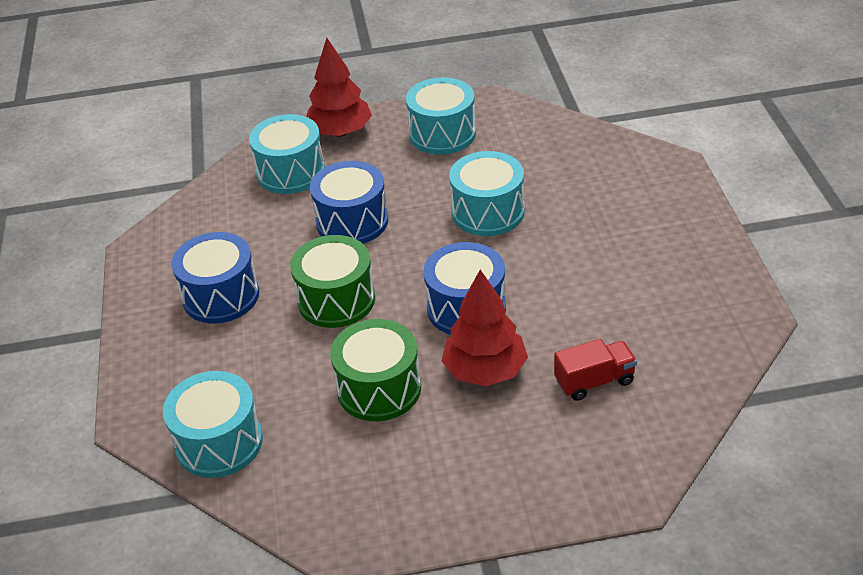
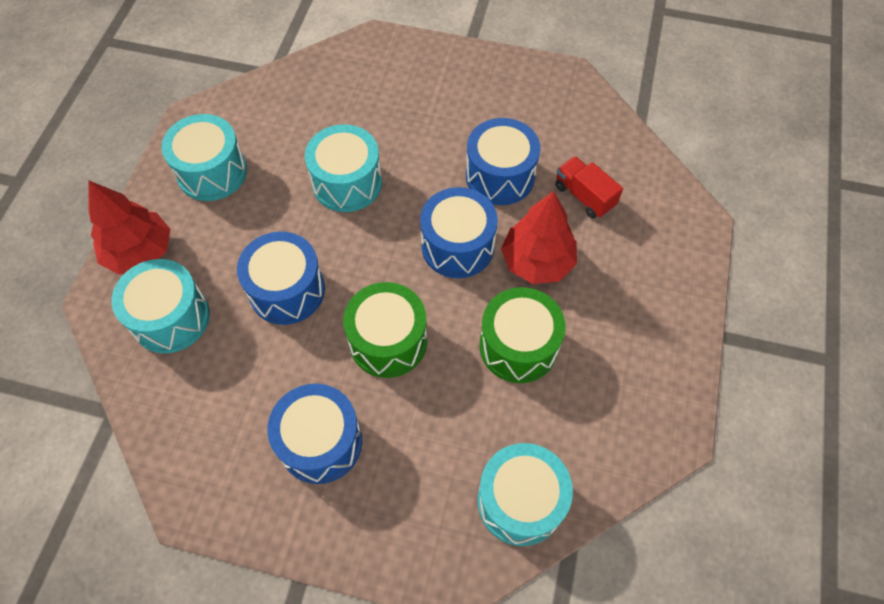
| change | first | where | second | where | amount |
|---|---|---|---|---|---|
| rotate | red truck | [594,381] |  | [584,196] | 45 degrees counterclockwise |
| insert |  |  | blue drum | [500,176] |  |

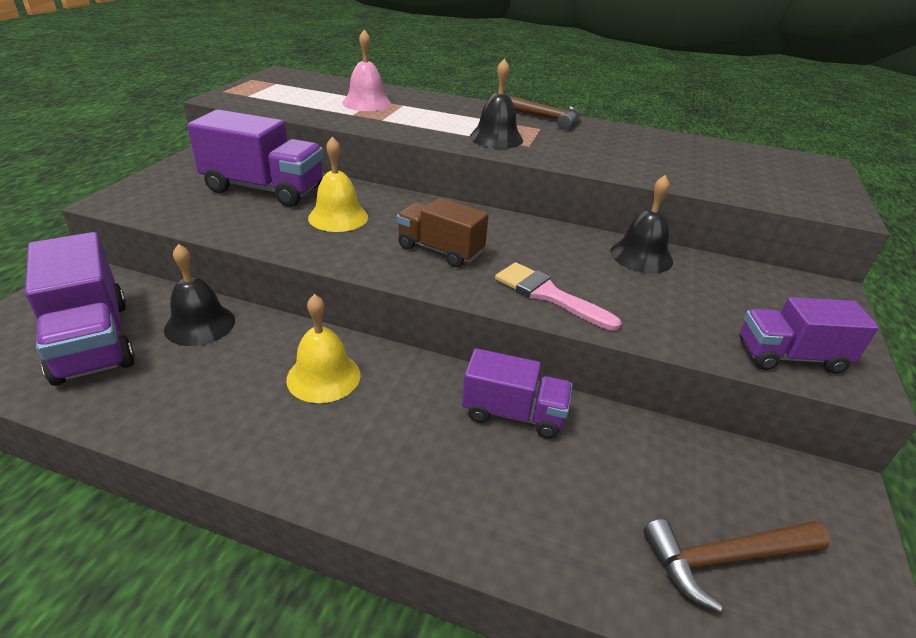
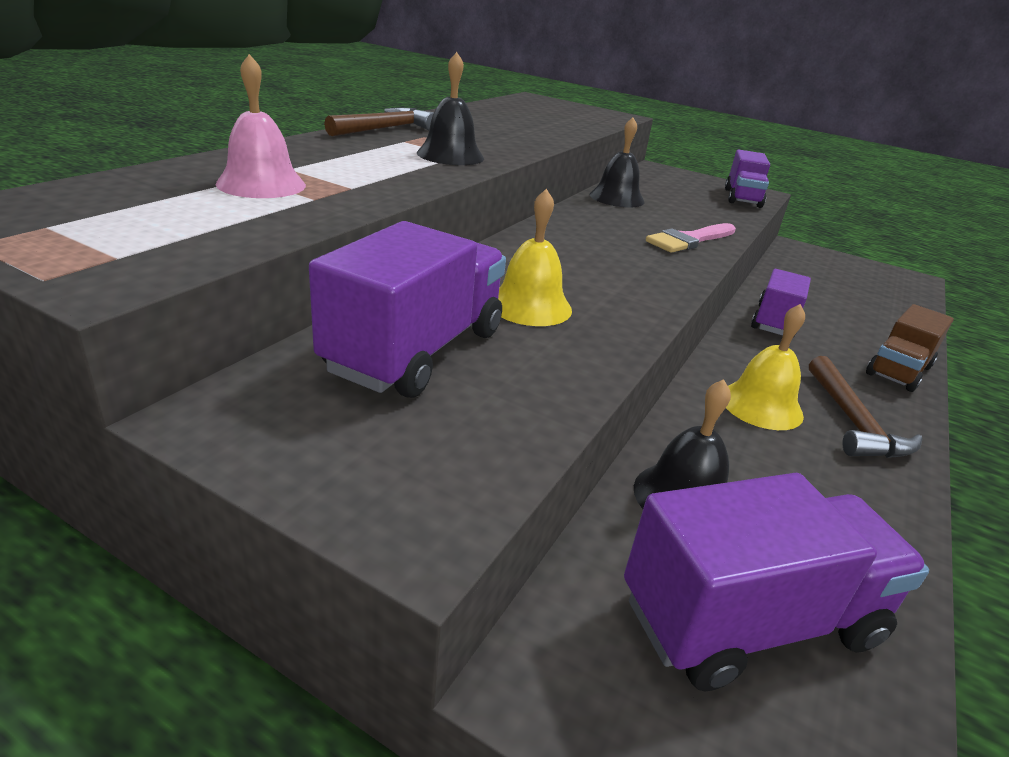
| change | first | where | second | where | amount |
|---|---|---|---|---|---|
| move | brown truck | [440,250] |  | [898,370] |  |
| move | brown hammer | [725,559] |  | [852,421] |  |

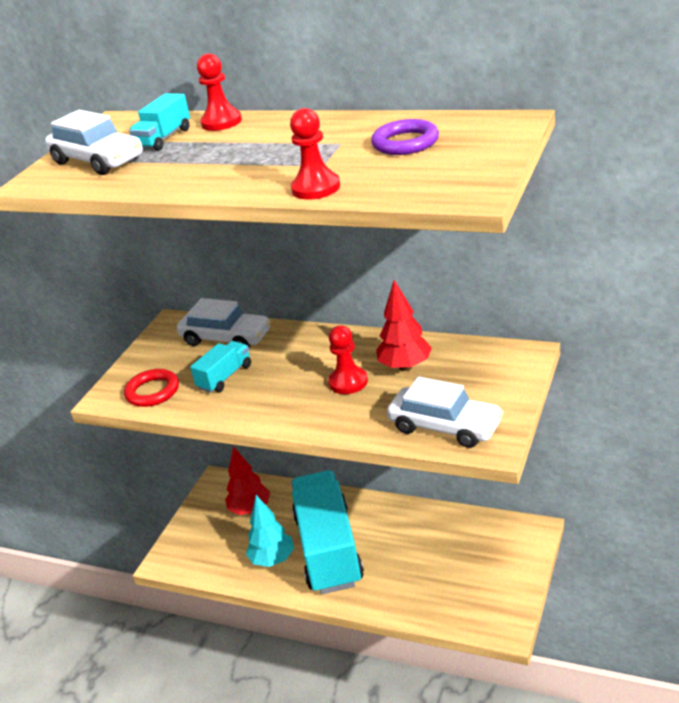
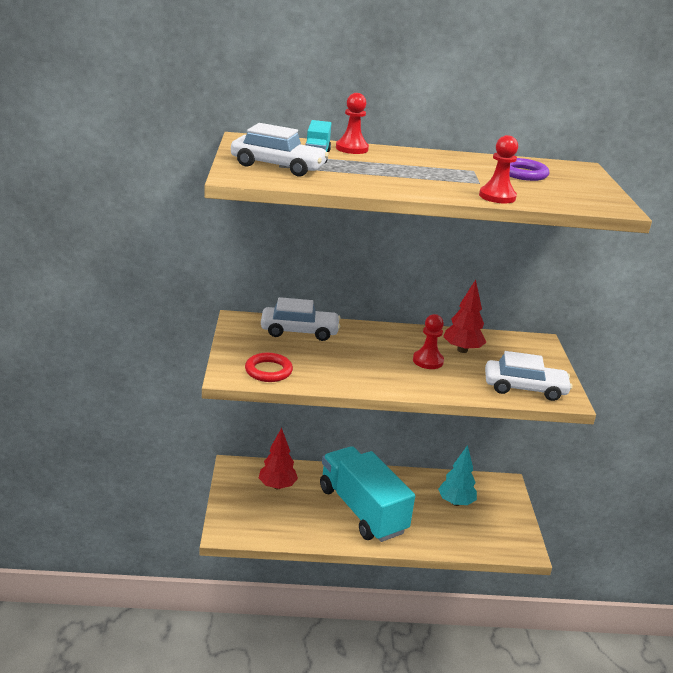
| change | first | where | second | where | amount |
|---|---|---|---|---|---|
| delete | turquoise truck | [225,377] |  |  |  |
| move | turquoise tree | [273,560] |  | [455,502] |  |

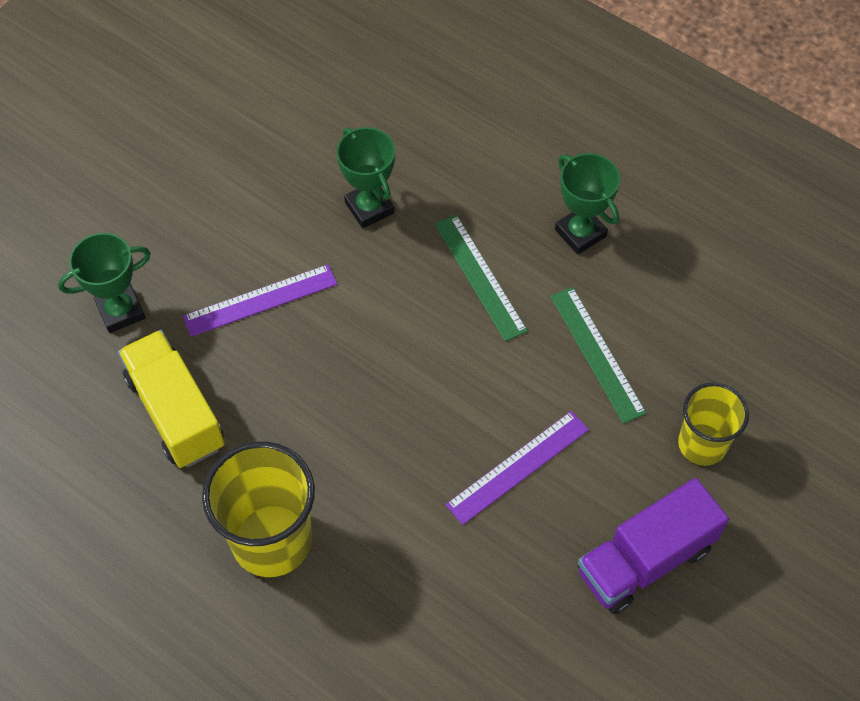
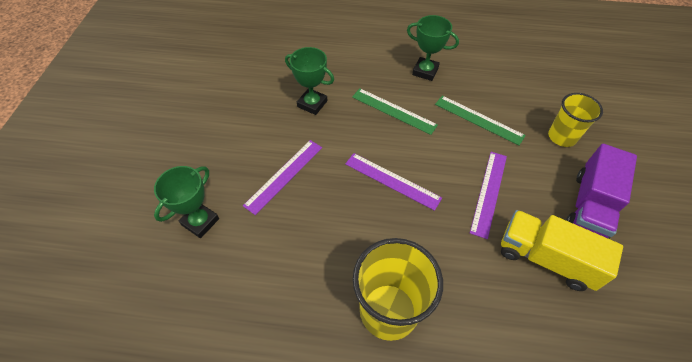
| change | first | where | second | where | amount |
|---|---|---|---|---|---|
| move | yellow truck | [176,412] |  | [545,258] |  |
| insert |  |  | purple ruler | [392,180] |  |

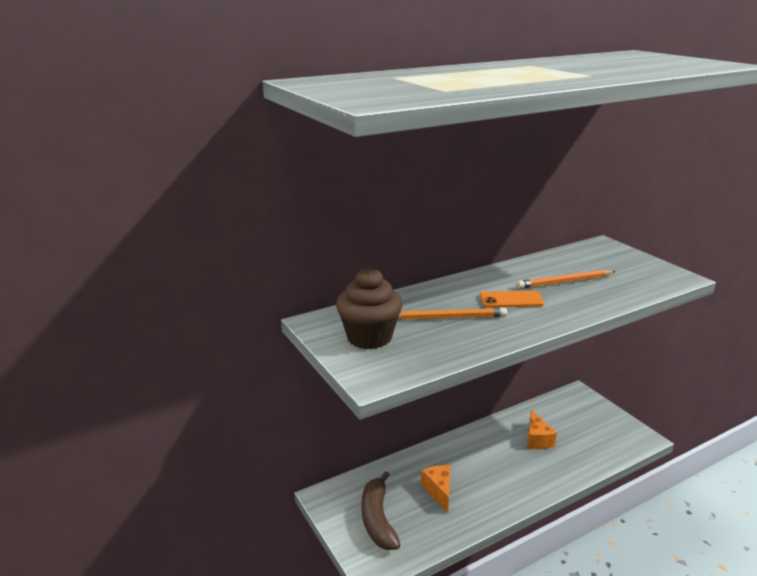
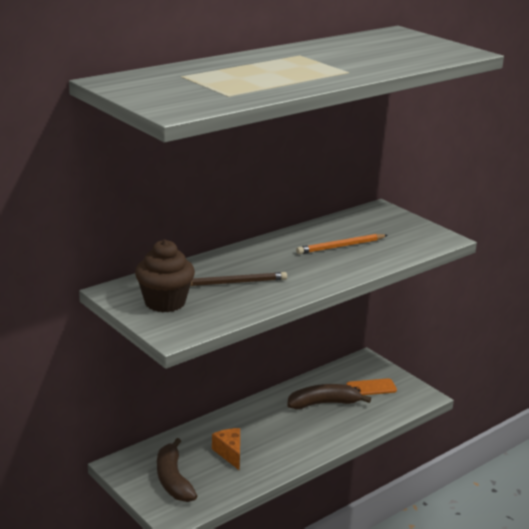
| change | first | where | second | where | amount |
|---|---|---|---|---|---|
| recolor | orange pencil | [448,317] | brown pencil | [234,282] |  |
| move | orange phone | [511,300] |  | [371,388] |  |
| replace | orange cheese | [537,439] | brown banana | [323,403] |  |

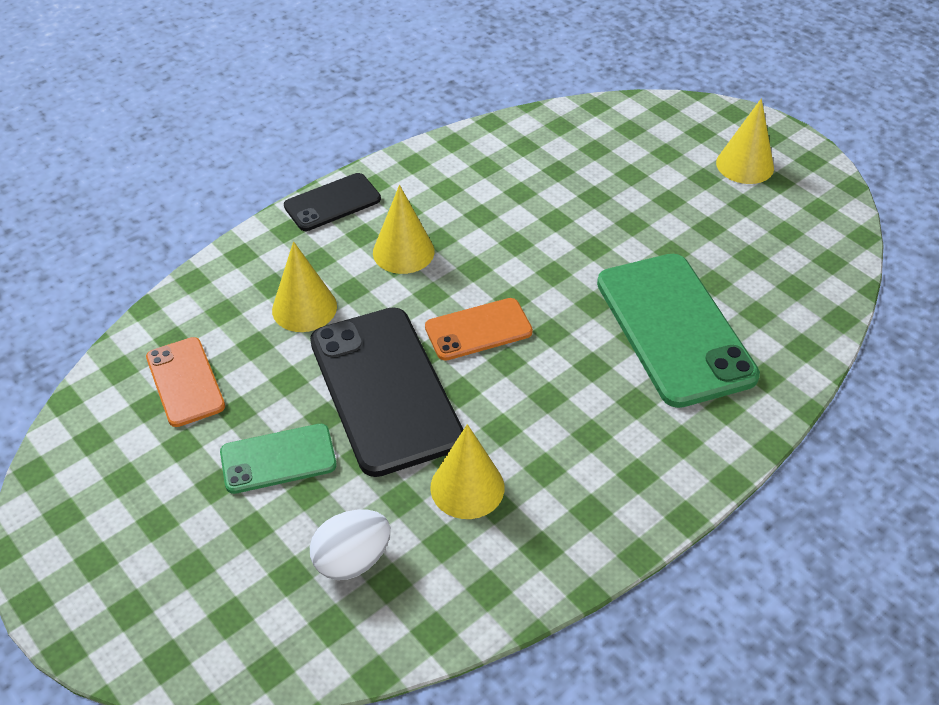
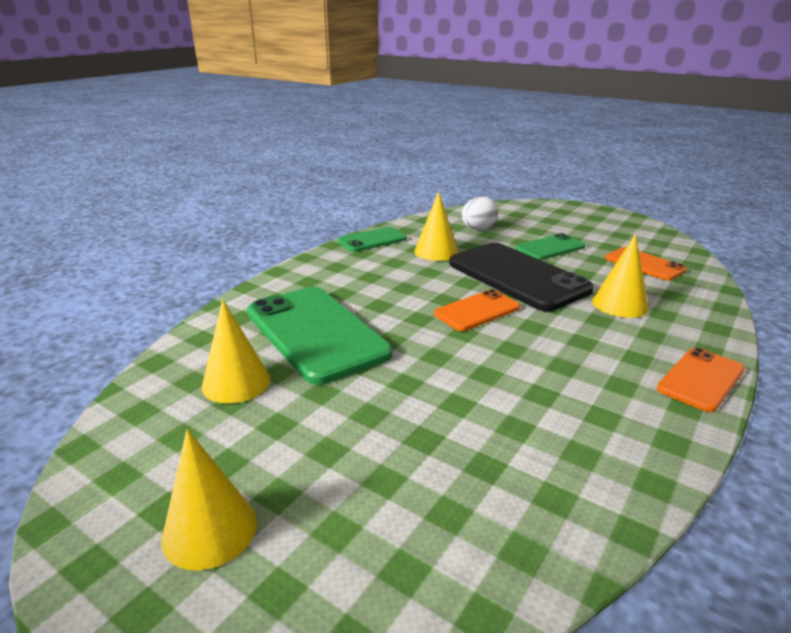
| change | first | where | second | where | amount |
|---|---|---|---|---|---|
| recolor | black phone | [332,203] | orange phone | [701,379] |  |
| move | yellow cone | [403,251] |  | [236,382] |  |
| insert |  |  | green phone | [372,240] |  |

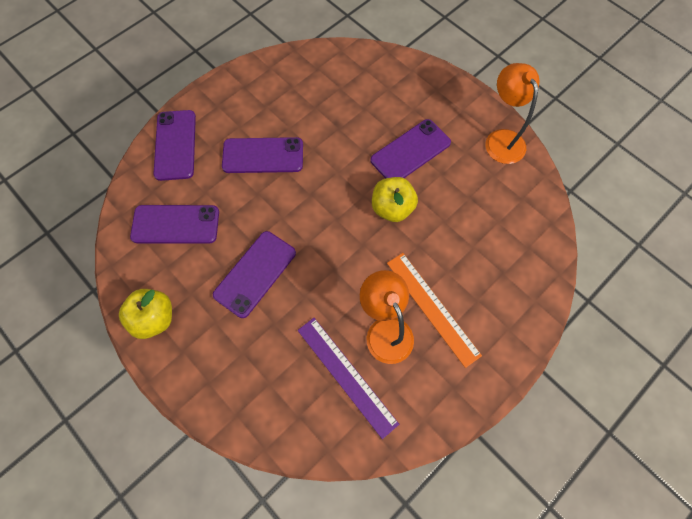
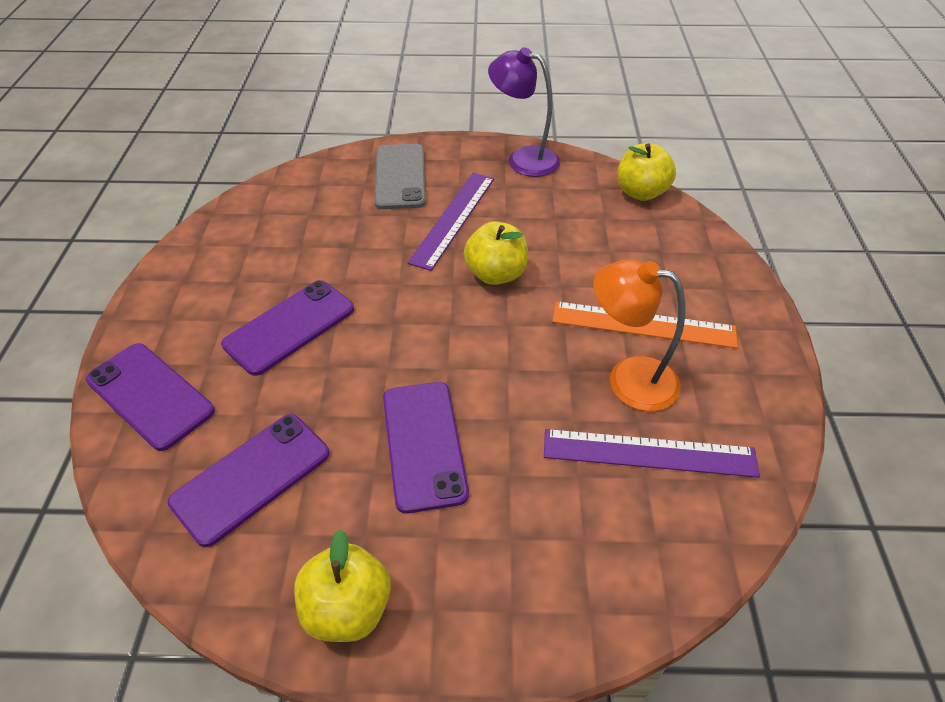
| change | first | where | second | where | amount |
|---|---|---|---|---|---|
| replace | purple phone | [410,151] | purple ruler | [453,219] |  |
| recolor | orange lamp | [501,139] | purple lamp | [523,159] |  |
| insert |  |  | grey phone | [400,177] |  |
| insert |  |  | yellow apple | [641,192] |  |

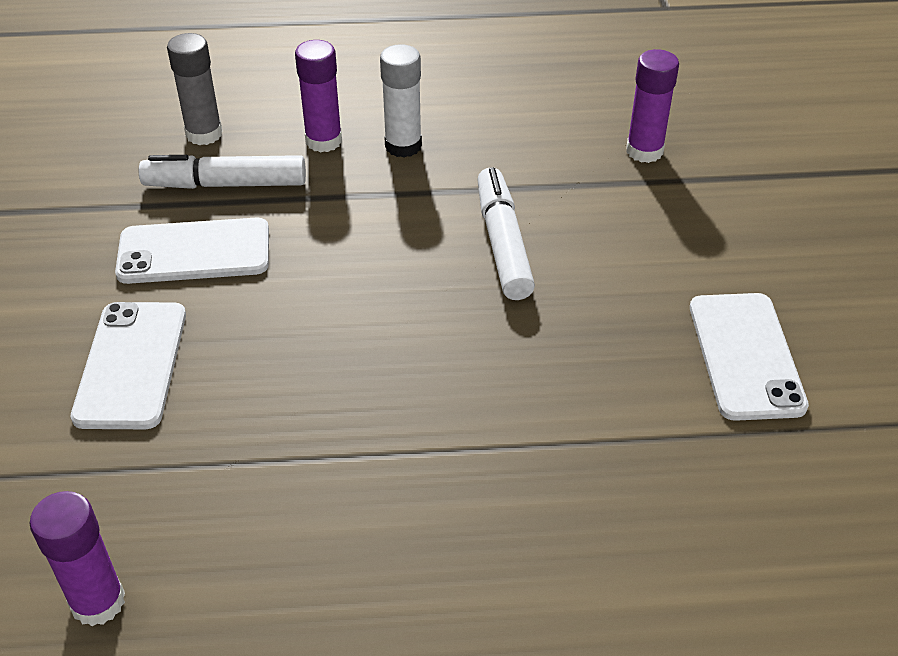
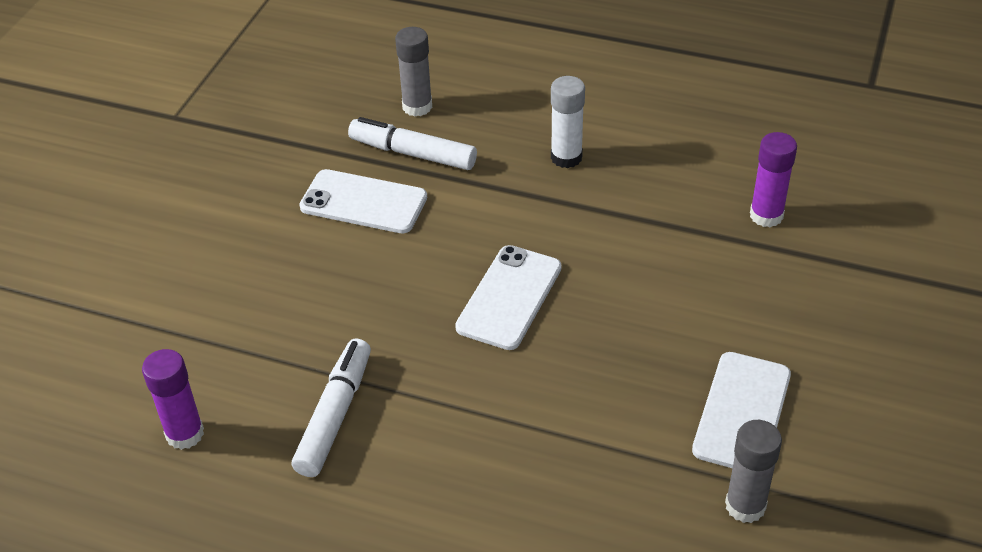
| change | first | where | second | where | amount |
|---|---|---|---|---|---|
| move | white phone | [131,365] |  | [509,297] |  |
| delete | purple glue stick | [323,141] |  |  |  |
| move | white marker | [503,243] |  | [335,415] |  |
| insert |  |  | grey glue stick | [745,506] |  |

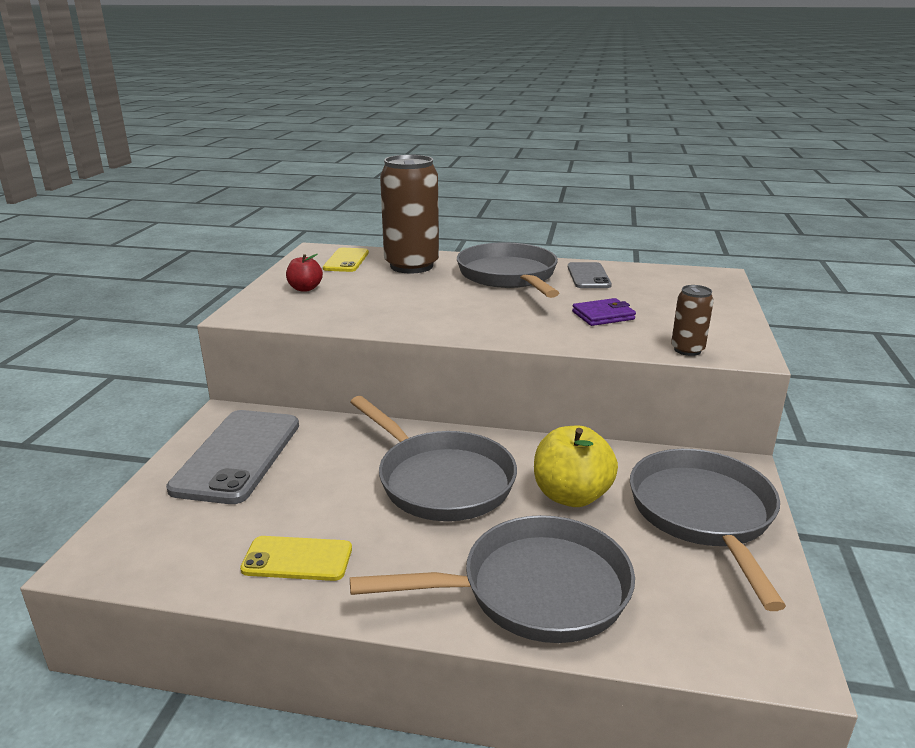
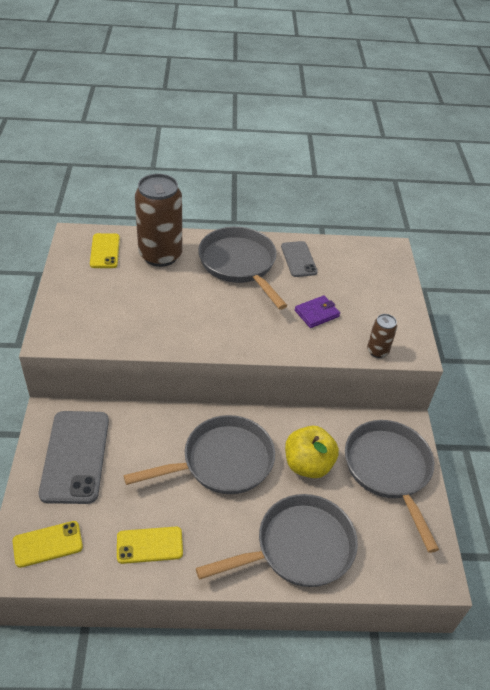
| change | first | where | second | where | amount |
|---|---|---|---|---|---|
| delete | red apple | [305,288] |  |  |  |
| rotate | grey pan | [440,480] |  | [222,462] | 60 degrees counterclockwise |
| insert |  |  | yellow phone | [48,544] |  |

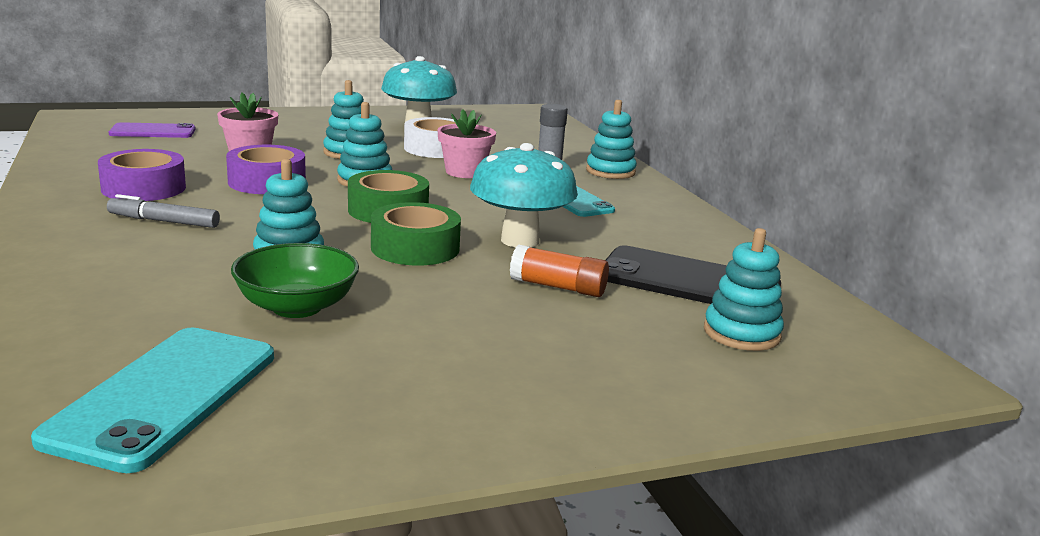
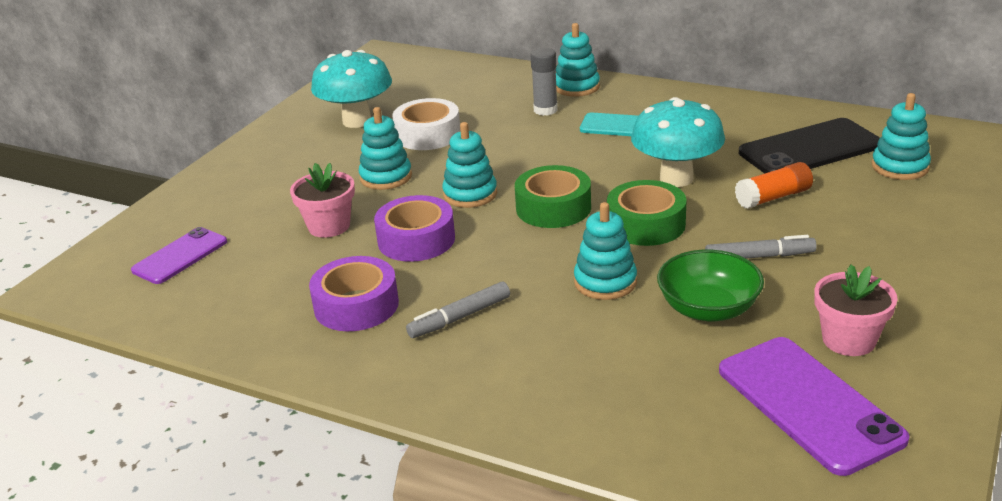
| change | first | where | second | where | amount |
|---|---|---|---|---|---|
| recolor | turquoise phone | [164,396] | purple phone | [808,404] |  |
| move | pink flower pot | [465,172] |  | [849,340] |  |
| insert |  |  | grey marker | [759,256] |  |

